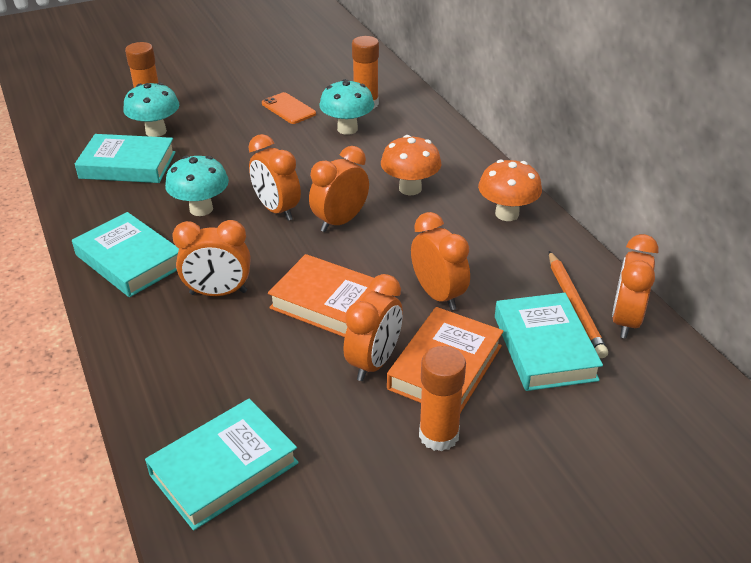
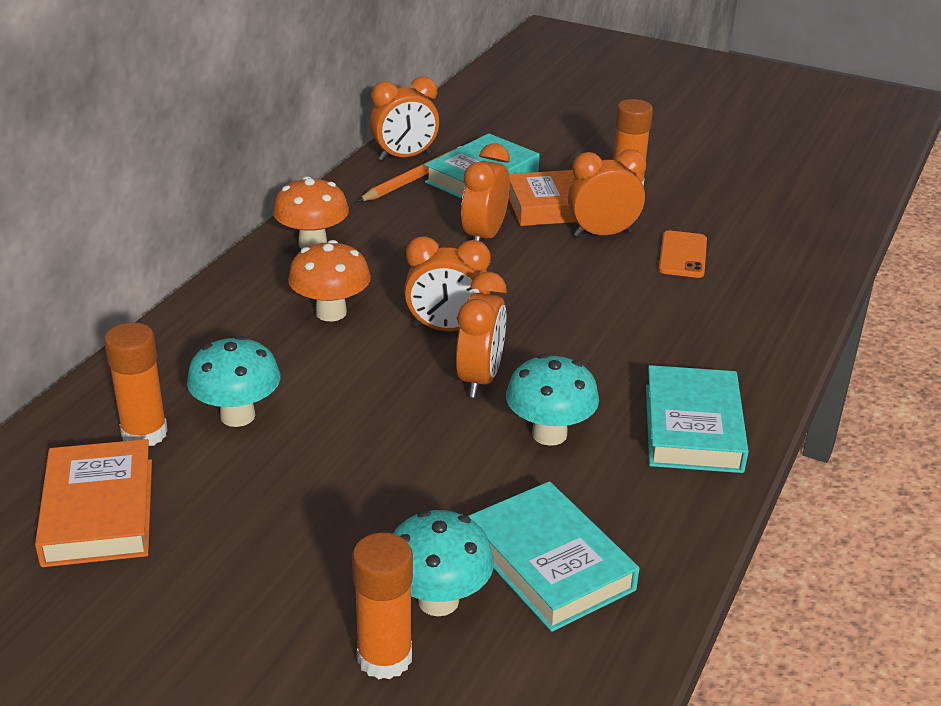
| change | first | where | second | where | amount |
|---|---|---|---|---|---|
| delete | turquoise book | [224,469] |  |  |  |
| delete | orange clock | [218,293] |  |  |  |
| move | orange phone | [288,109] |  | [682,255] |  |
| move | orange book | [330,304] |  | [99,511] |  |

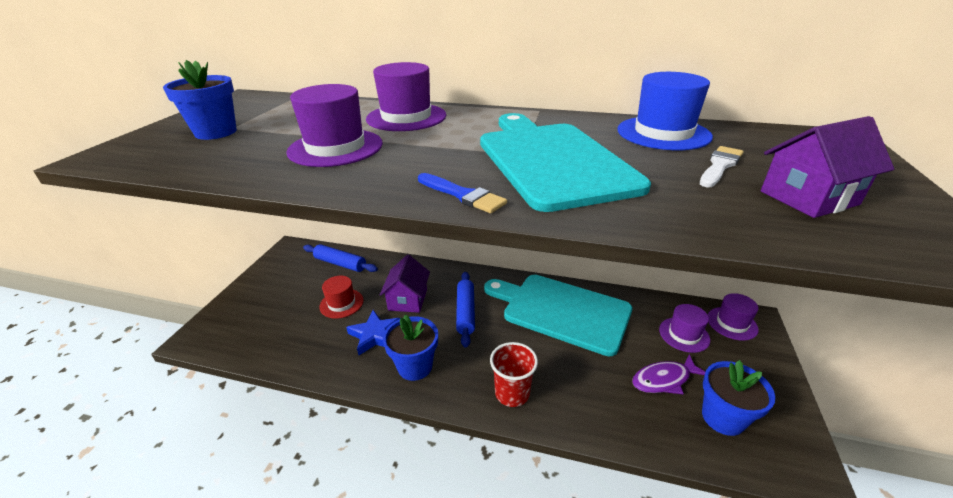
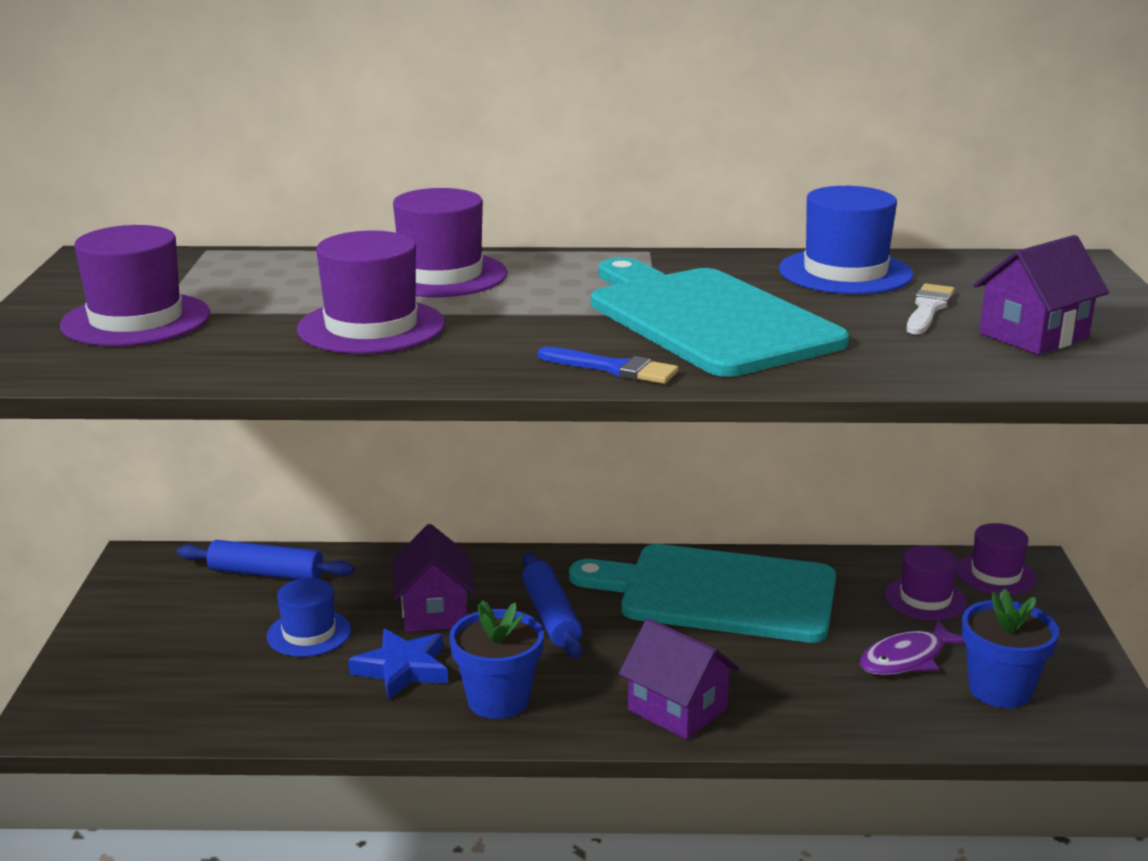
| change | first | where | second | where | amount |
|---|---|---|---|---|---|
| replace | blue flower pot | [216,132] | purple hat | [136,320] |  |
| recolor | red hat | [341,303] | blue hat | [309,633] |  |
| replace | red cup | [512,393] | purple house | [677,709] |  |

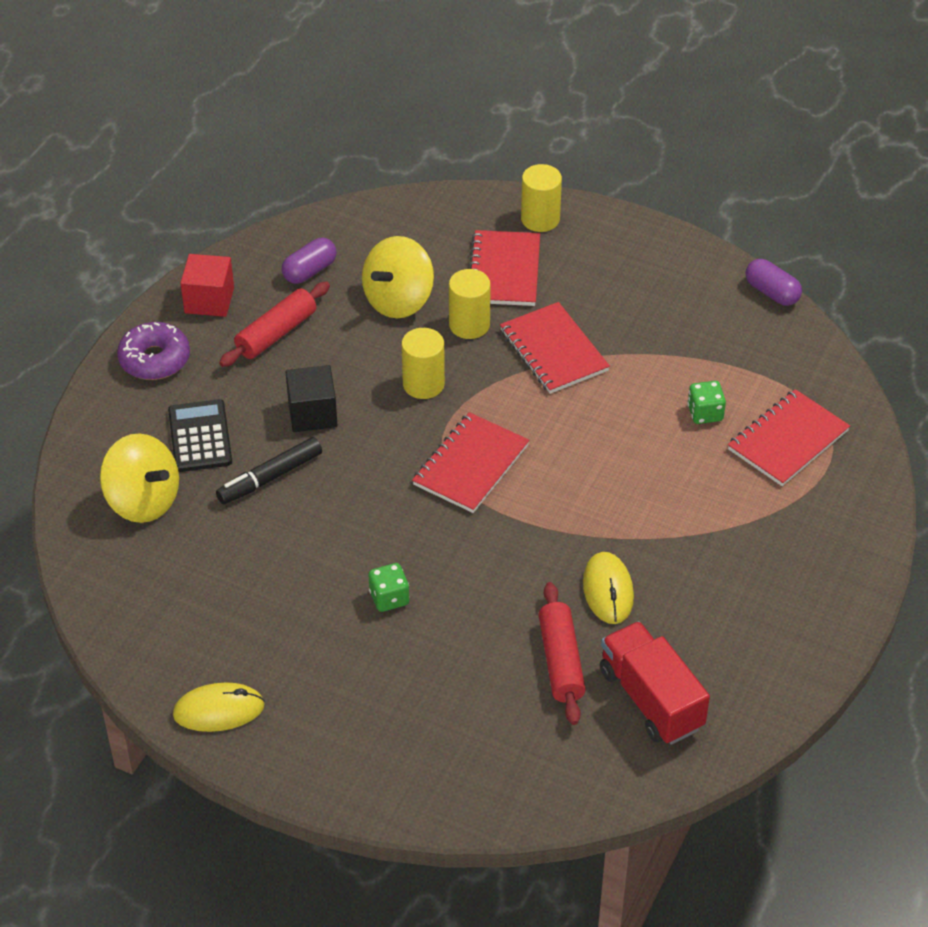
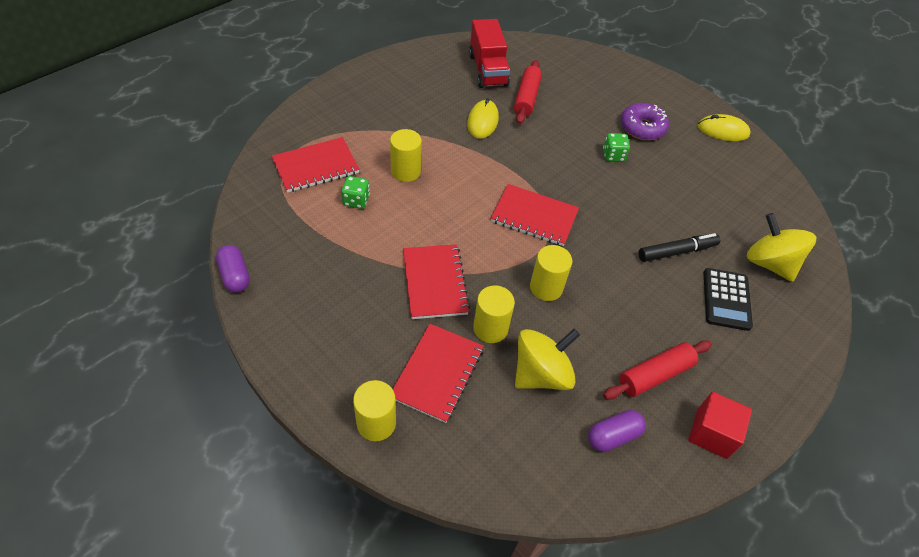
| change | first | where | second | where | amount |
|---|---|---|---|---|---|
| move | purple donut | [155,359] |  | [642,127] |  |
| delete | black cube | [312,413] |  |  |  |
| rotate | red notebook | [470,465] |  | [534,216] | 60 degrees clockwise |
| insert |  |  | yellow cylinder | [405,171] |  |

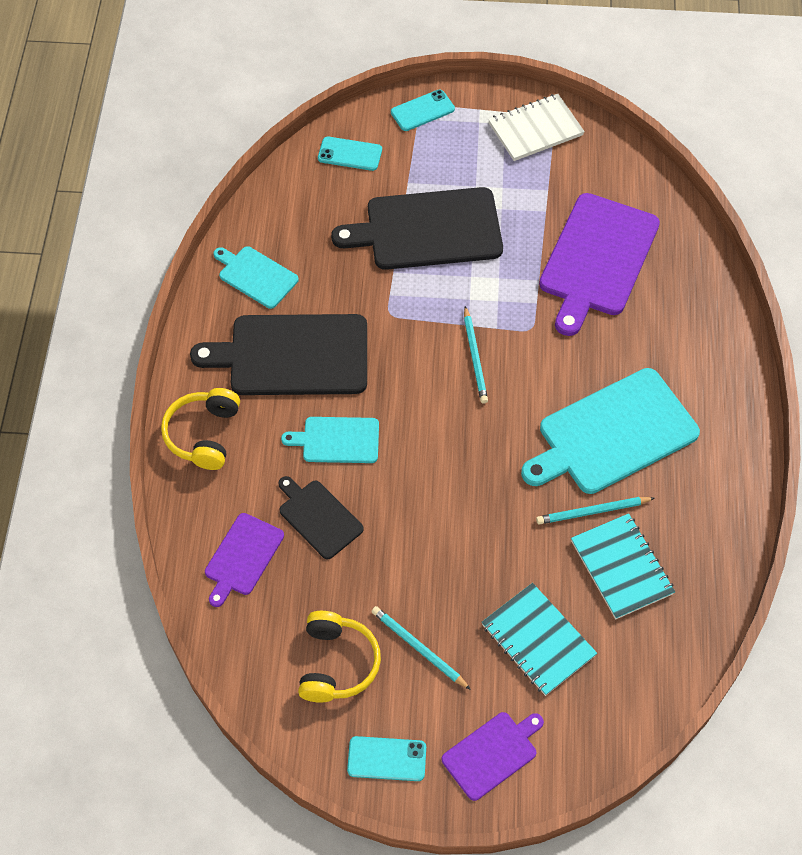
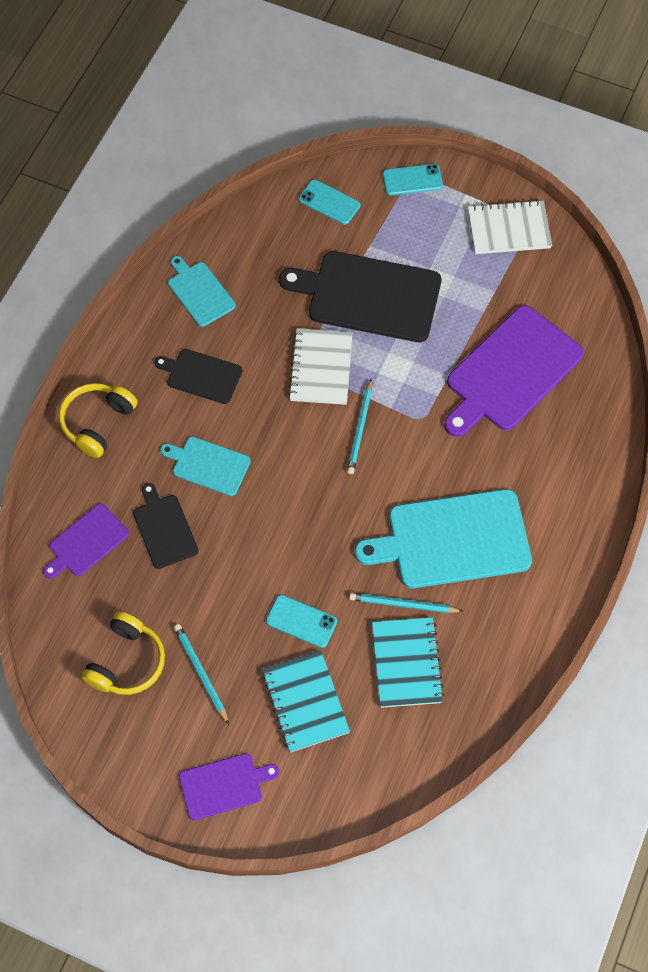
| change | first | where | second | where | amount |
|---|---|---|---|---|---|
| resize | black cutting board | [292,355] |  | [201,375] | x0.53 |
| move | turquoise phone | [387,759] |  | [301,621] |  |
| insert |  |  | white notebook | [321,368] |  |

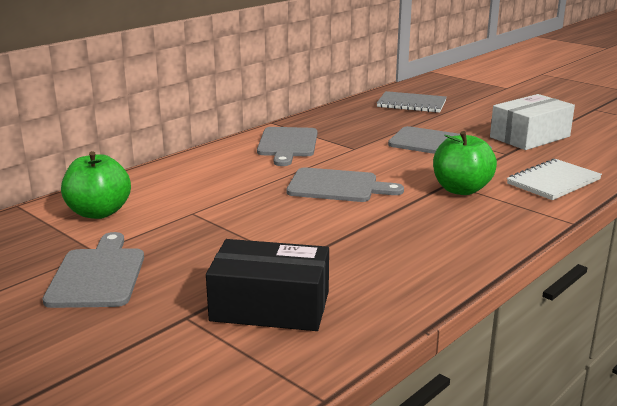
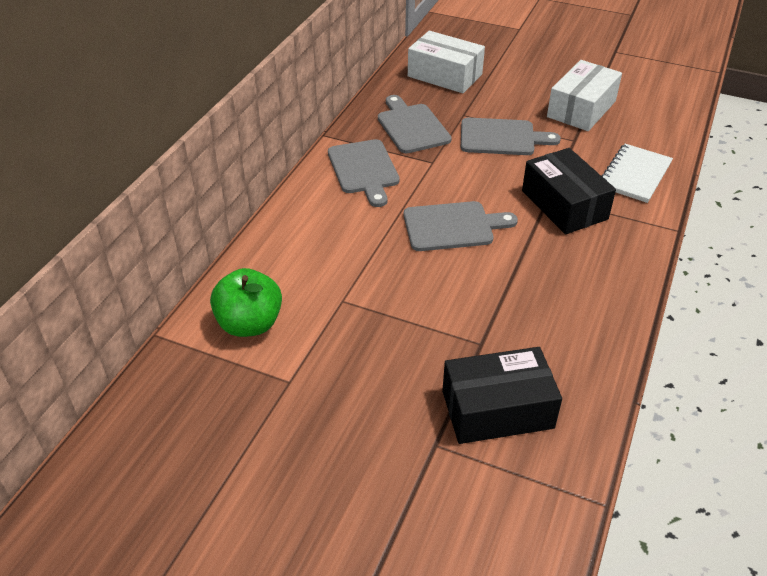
| change | first | where | second | where | amount |
|---|---|---|---|---|---|
| move | grey cutting board | [98,275] |  | [412,127] |  |
| replace | grey notebook | [411,104] | white box | [445,75] |  |
| replace | green apple | [461,189] | black box | [564,205] |  |

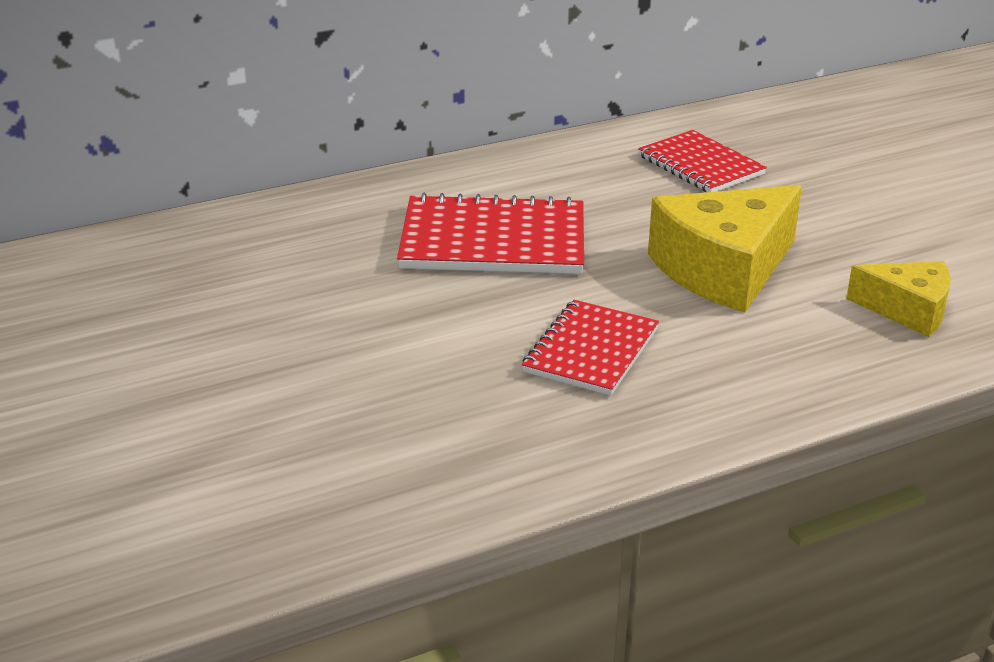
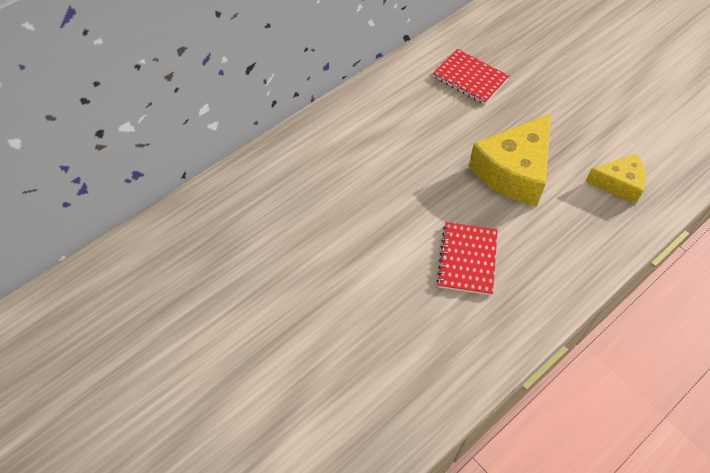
| change | first | where | second | where | amount |
|---|---|---|---|---|---|
| delete | red notebook | [493,240] |  |  |  |

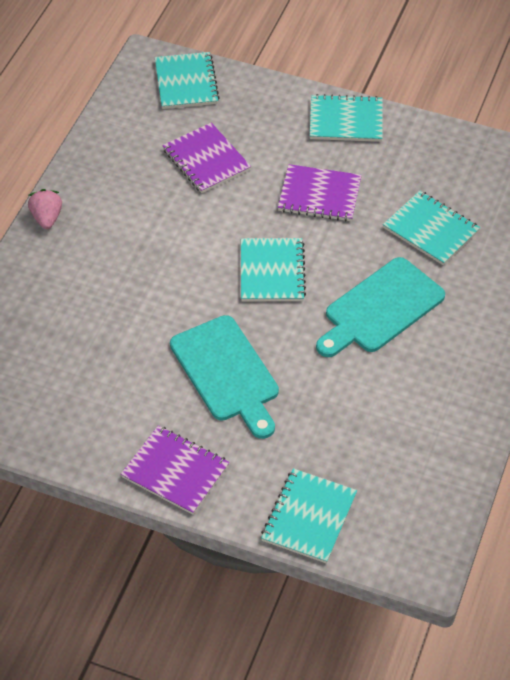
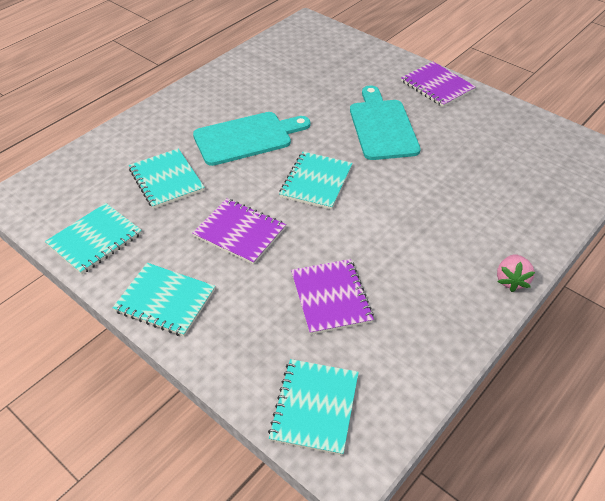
| change | first | where | second | where | amount |
|---|---|---|---|---|---|
| move | turquoise notebook | [309,517] |  | [95,240] |  |

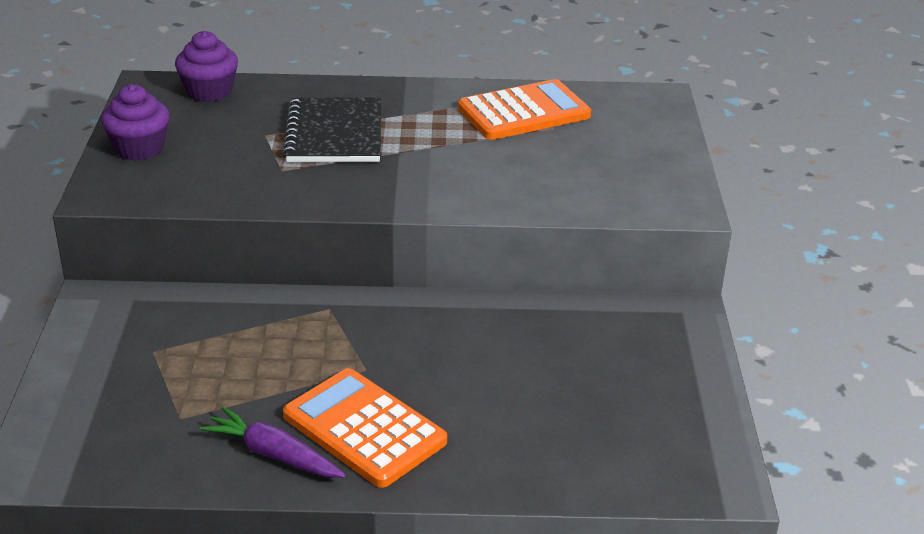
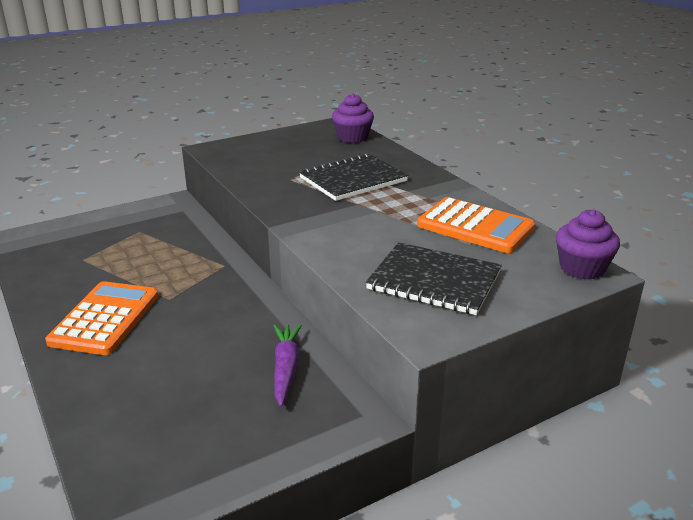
| change | first | where | second | where | amount |
|---|---|---|---|---|---|
| move | purple cupcake | [139,148] |  | [582,268] |  |
| move | purple carrot | [274,455] |  | [286,369] |  |
| insert |  |  | black notebook | [434,281] |  |

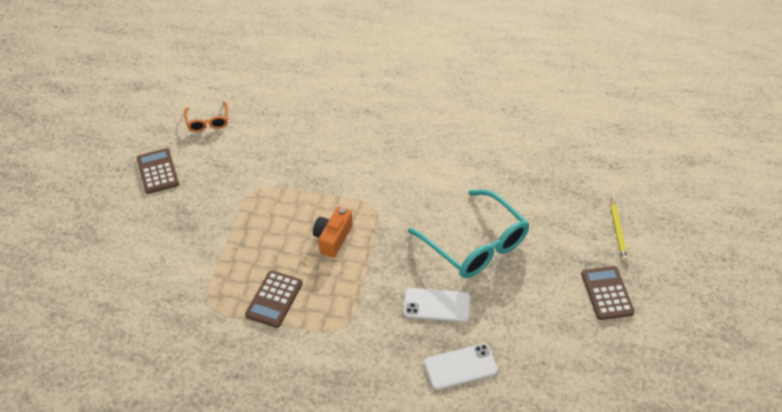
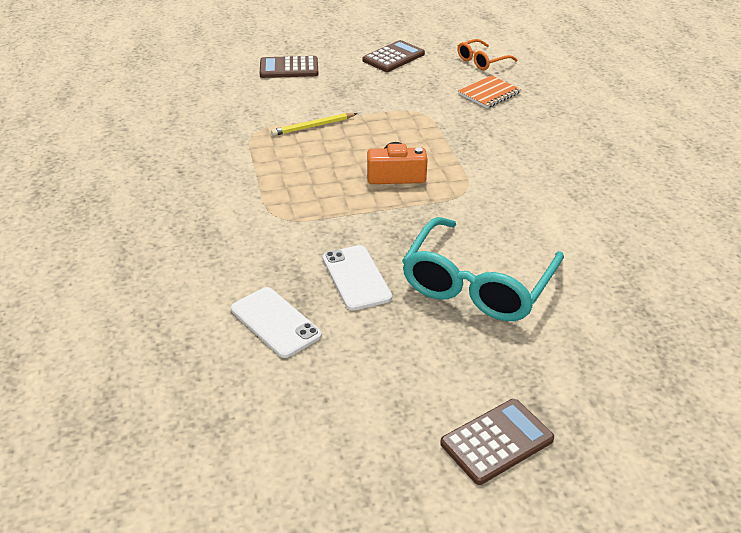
| change | first | where | second | where | amount |
|---|---|---|---|---|---|
| move | brown calculator | [274,299] |  | [289,68] |  |
| move | yellow pencil | [617,231] |  | [313,126] |  |
| insert |  |  | orange notebook | [489,93] |  |

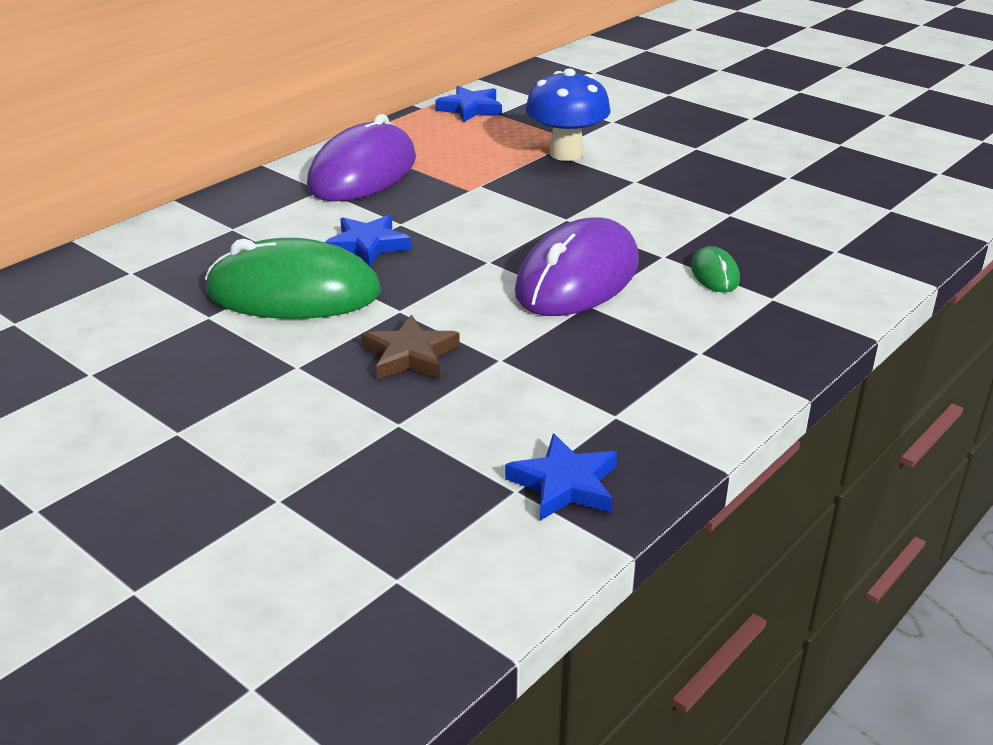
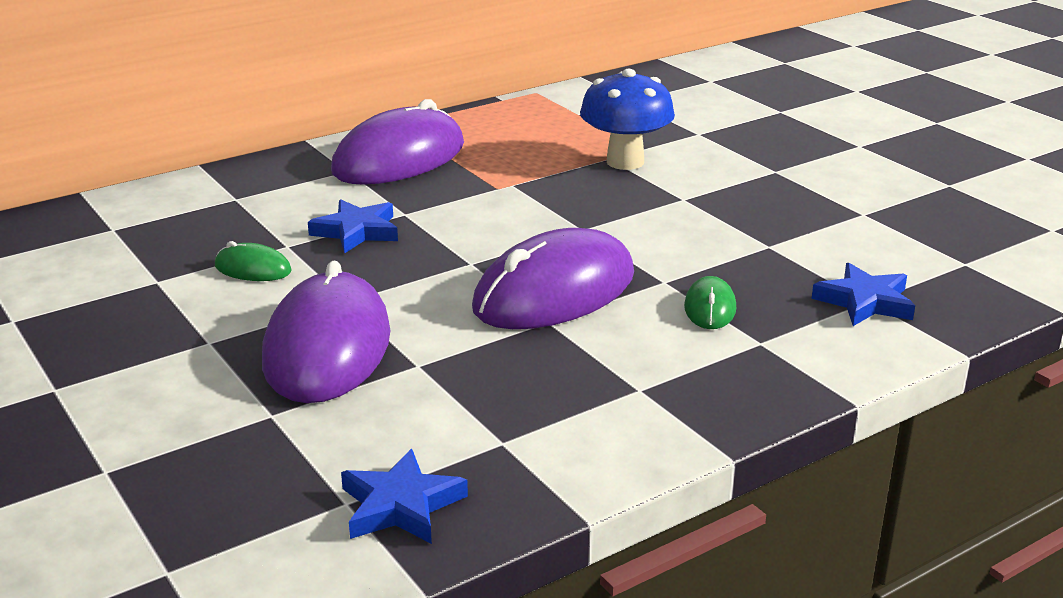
| change | first | where | second | where | amount |
|---|---|---|---|---|---|
| resize | green mouse | [293,292] |  | [253,269] | x0.44 |
| replace | brown star | [410,355] | purple mouse | [327,347] |  |
| move | blue star | [470,109] |  | [865,301] |  |

